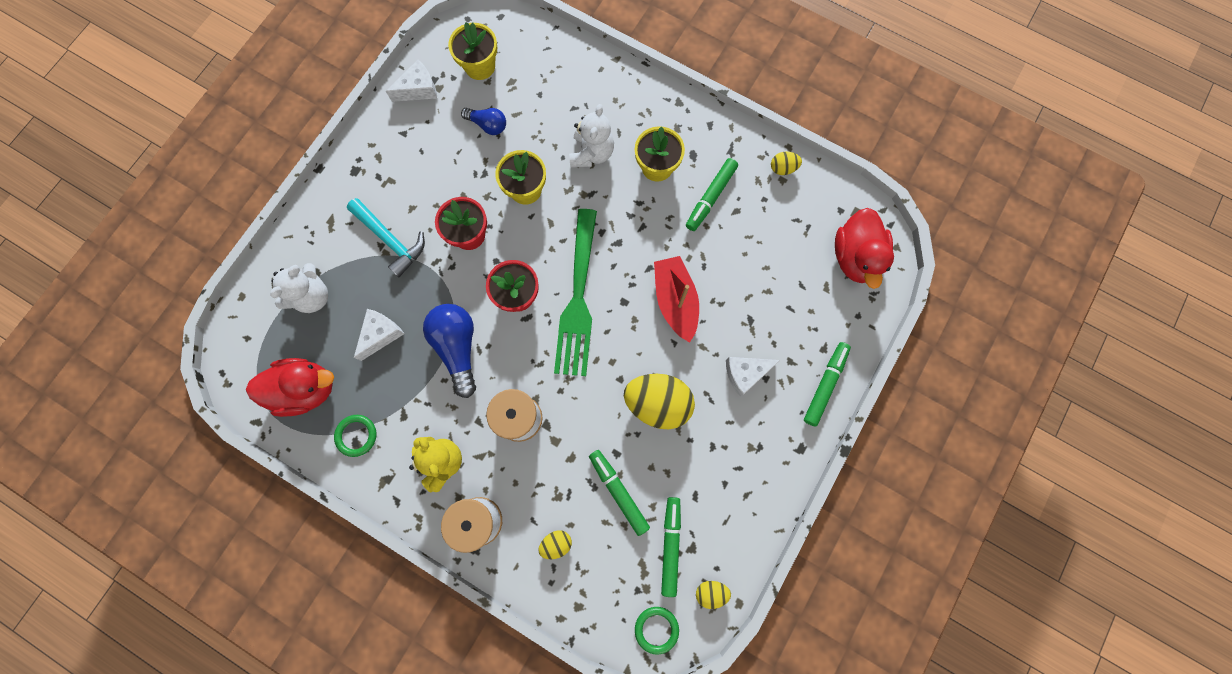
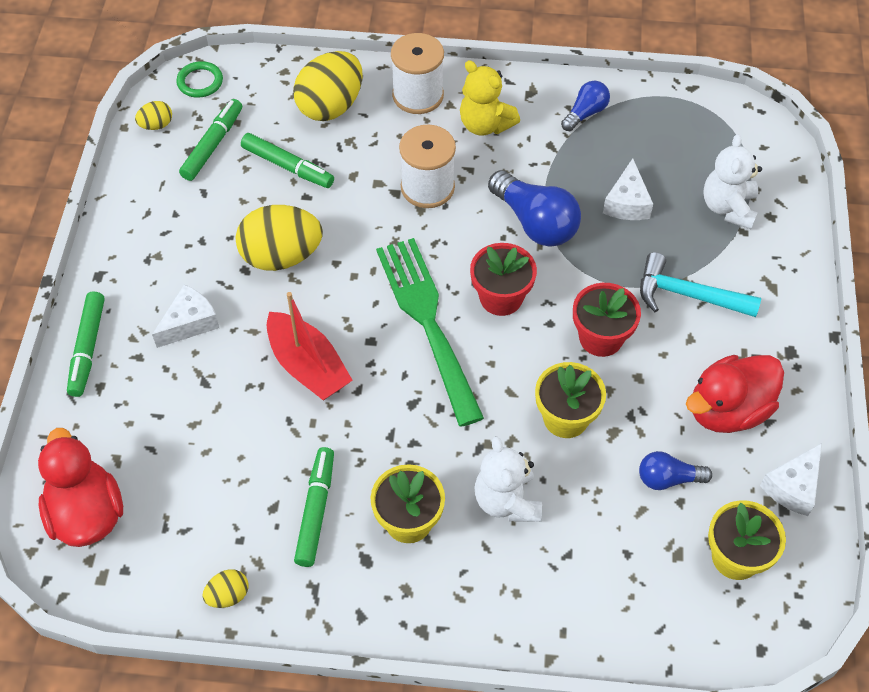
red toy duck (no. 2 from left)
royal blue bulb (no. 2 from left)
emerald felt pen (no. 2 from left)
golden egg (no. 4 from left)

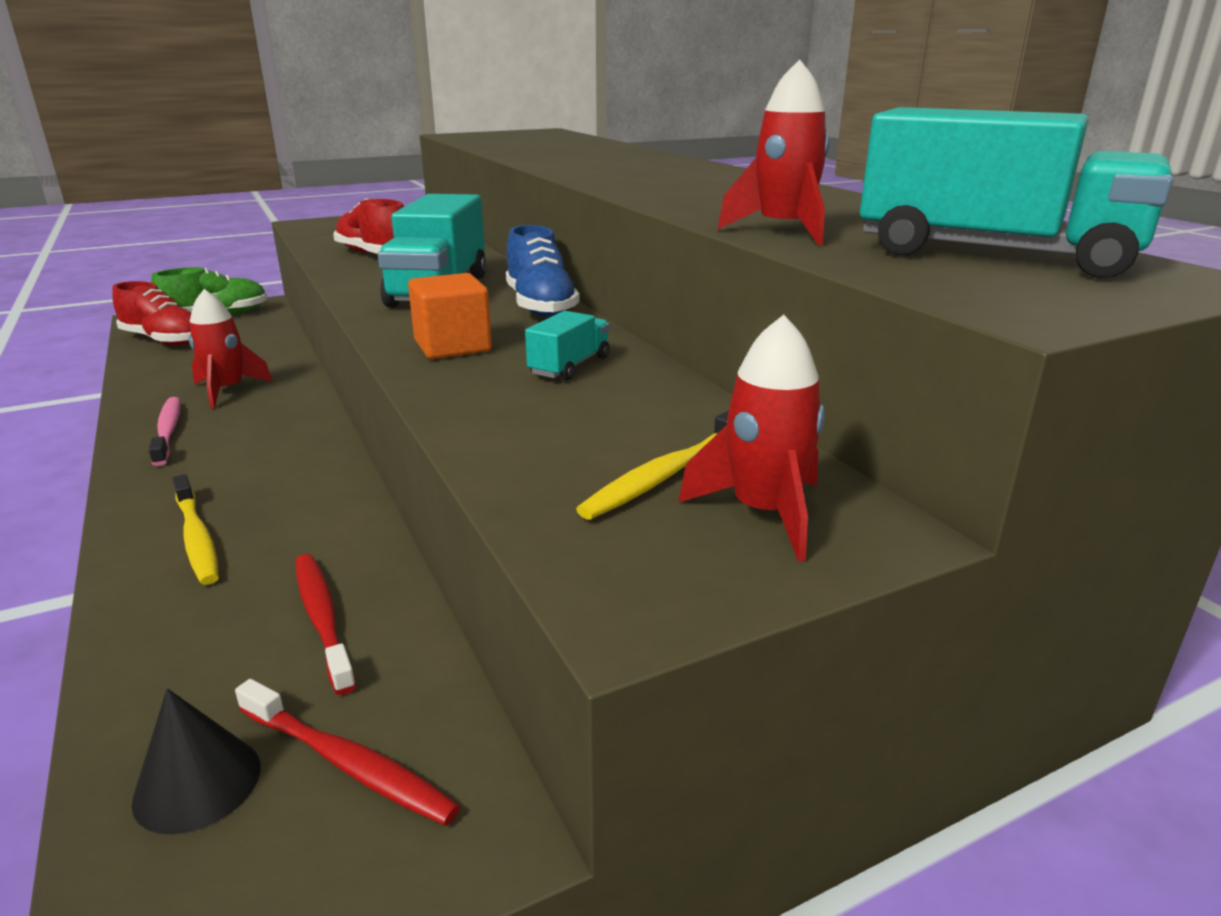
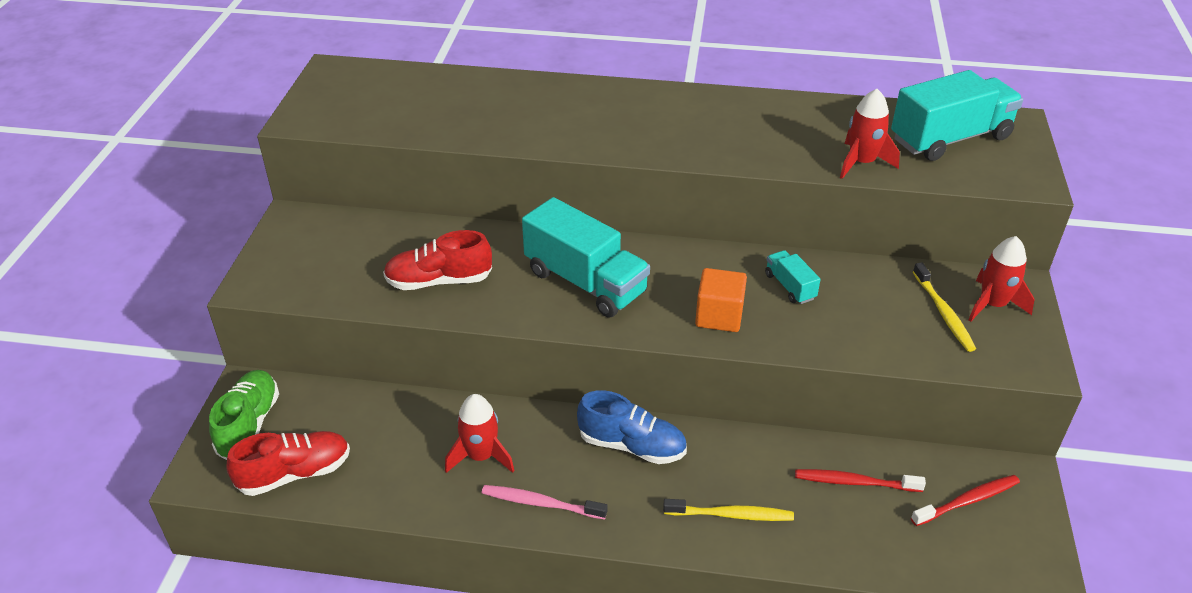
jet-black solid cone
royal blue lace-up shoe

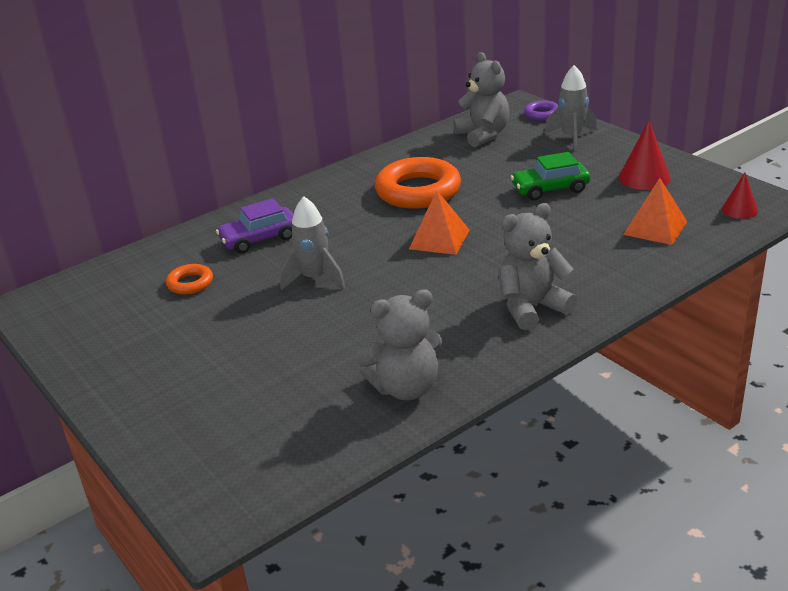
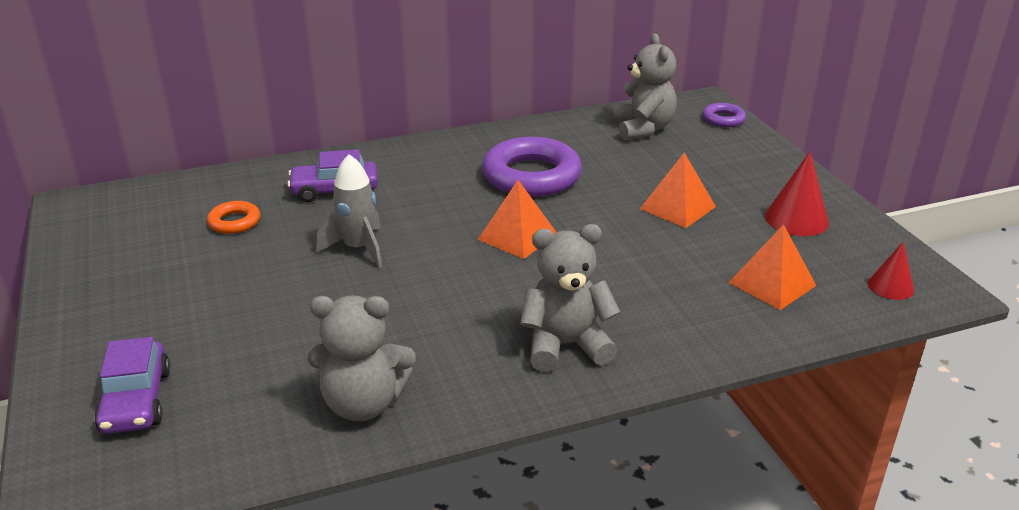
gray rocket (no. 2 from left in the first image)
purple automobile (no. 1 from left)
orange pyramid shape (no. 2 from left)
purple torus (no. 1 from left)

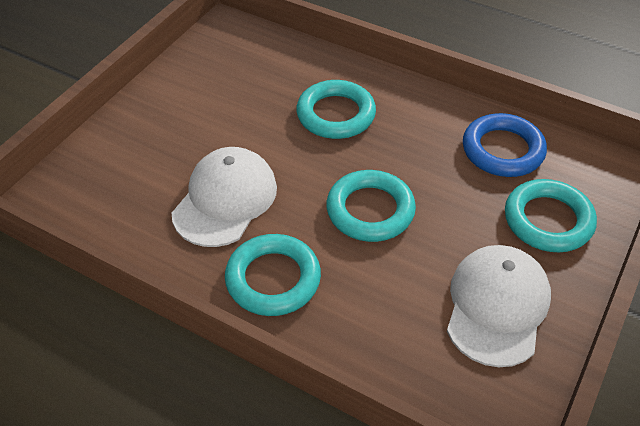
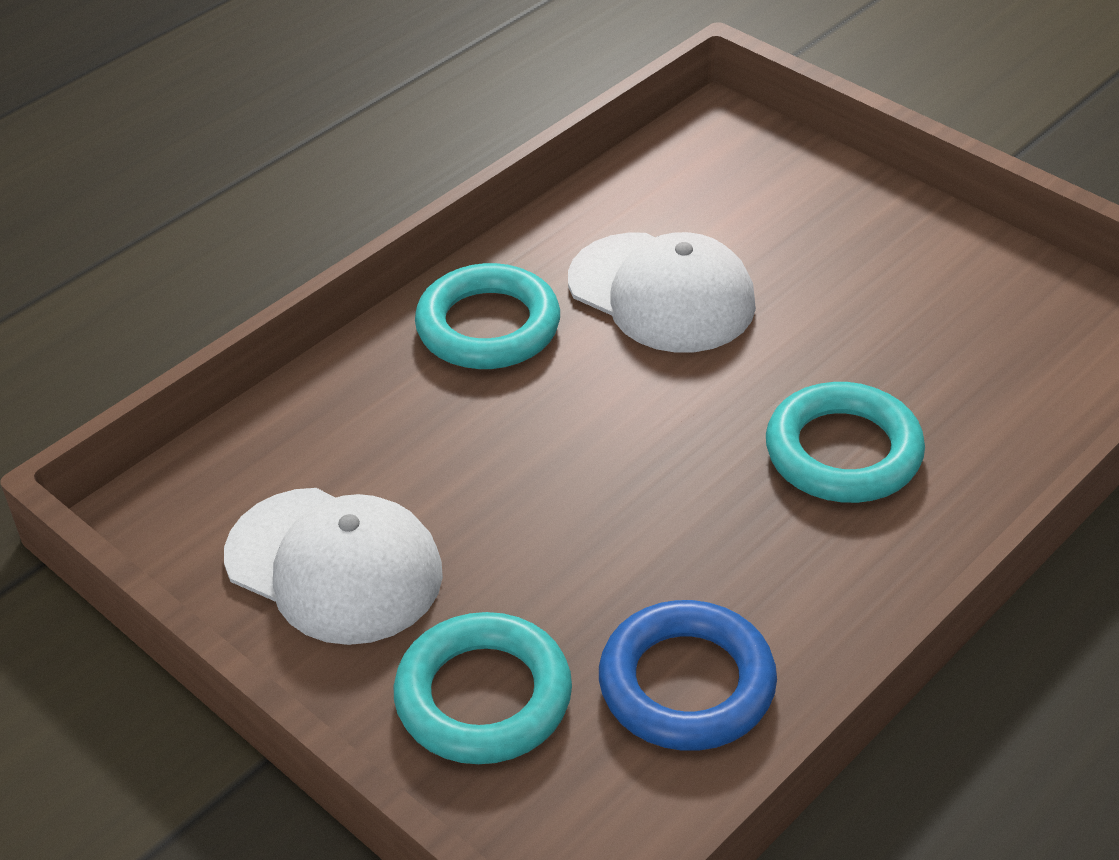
teal torus (no. 3 from left in the first image)

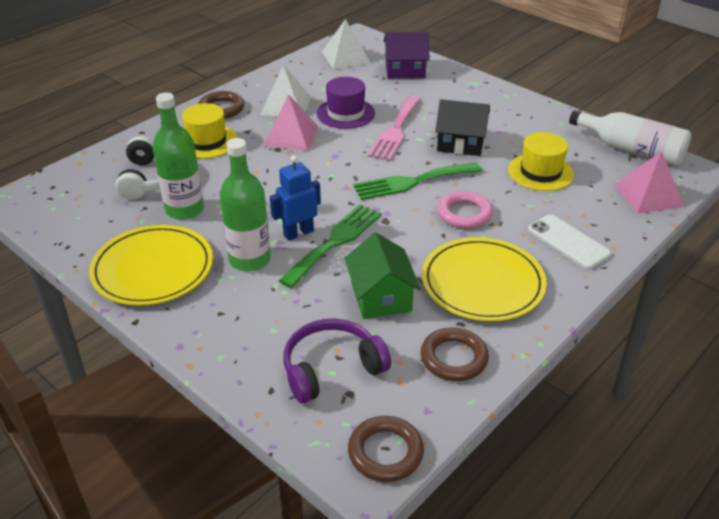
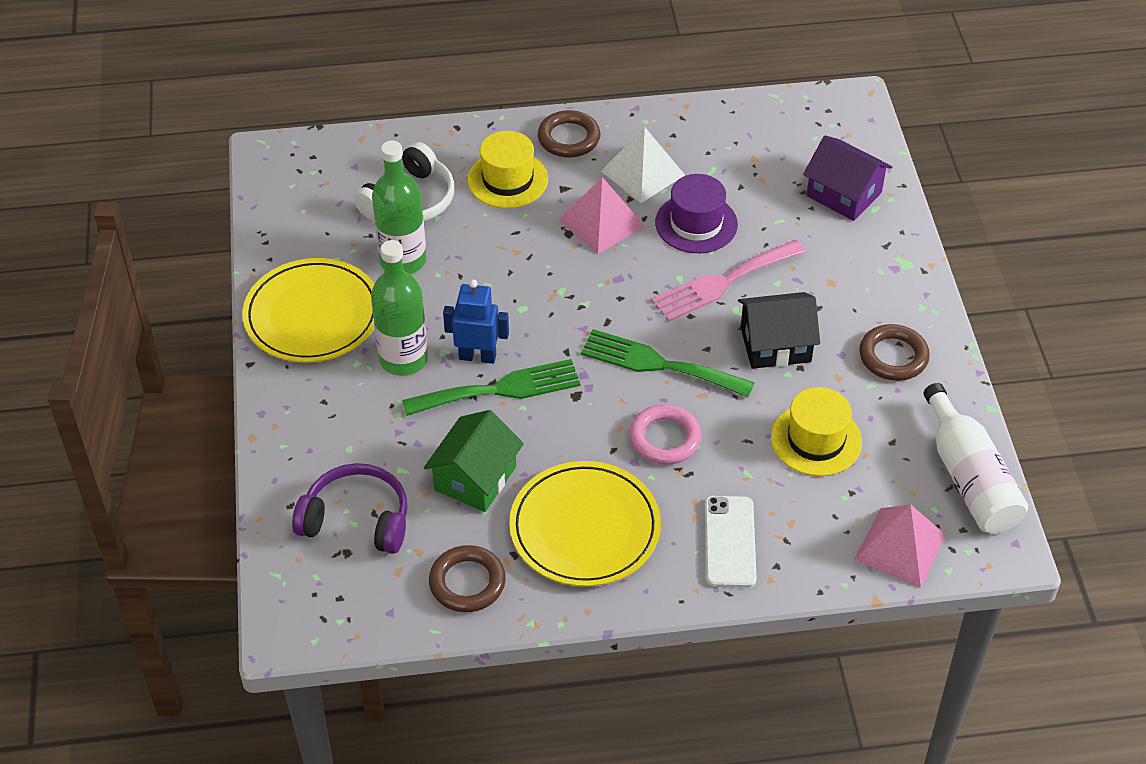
snow-white pyramid shape (no. 2 from left in the first image)
dark brown torus (no. 3 from left)
jet-black toy house

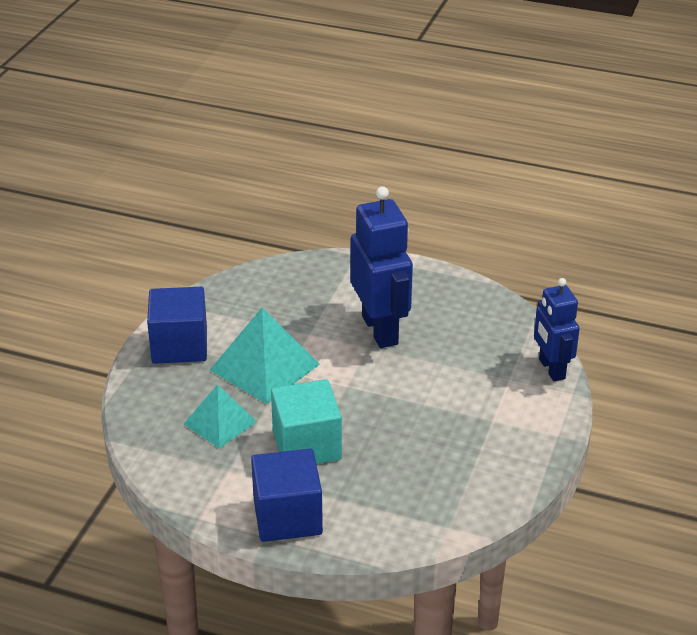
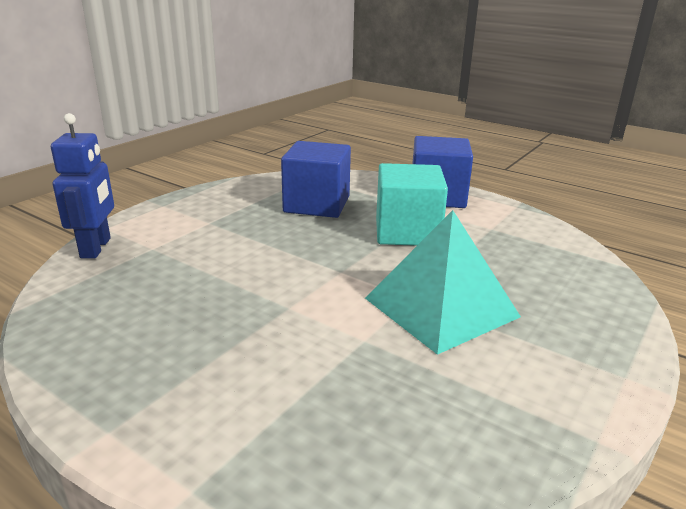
teal pyramid shape (no. 1 from left in the first image)
royal blue robot (no. 1 from left in the first image)
royal blue cube (no. 1 from left)

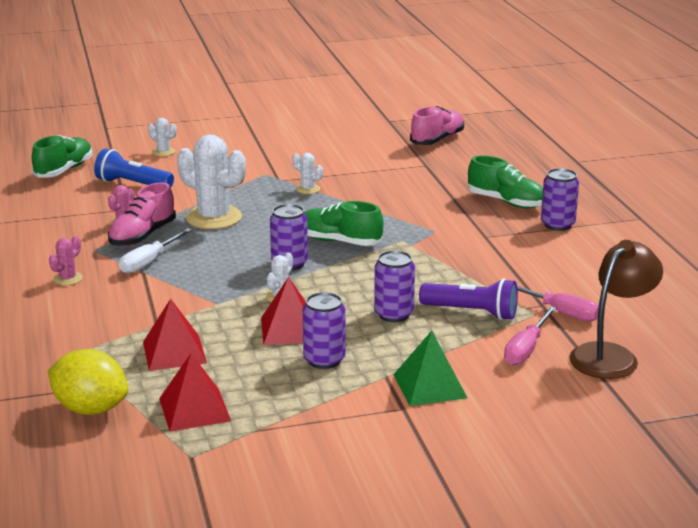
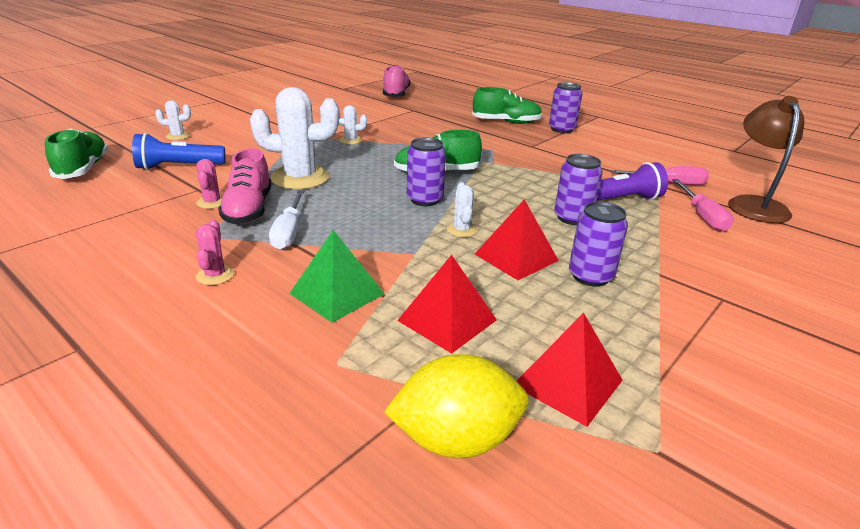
emerald pyramid shape

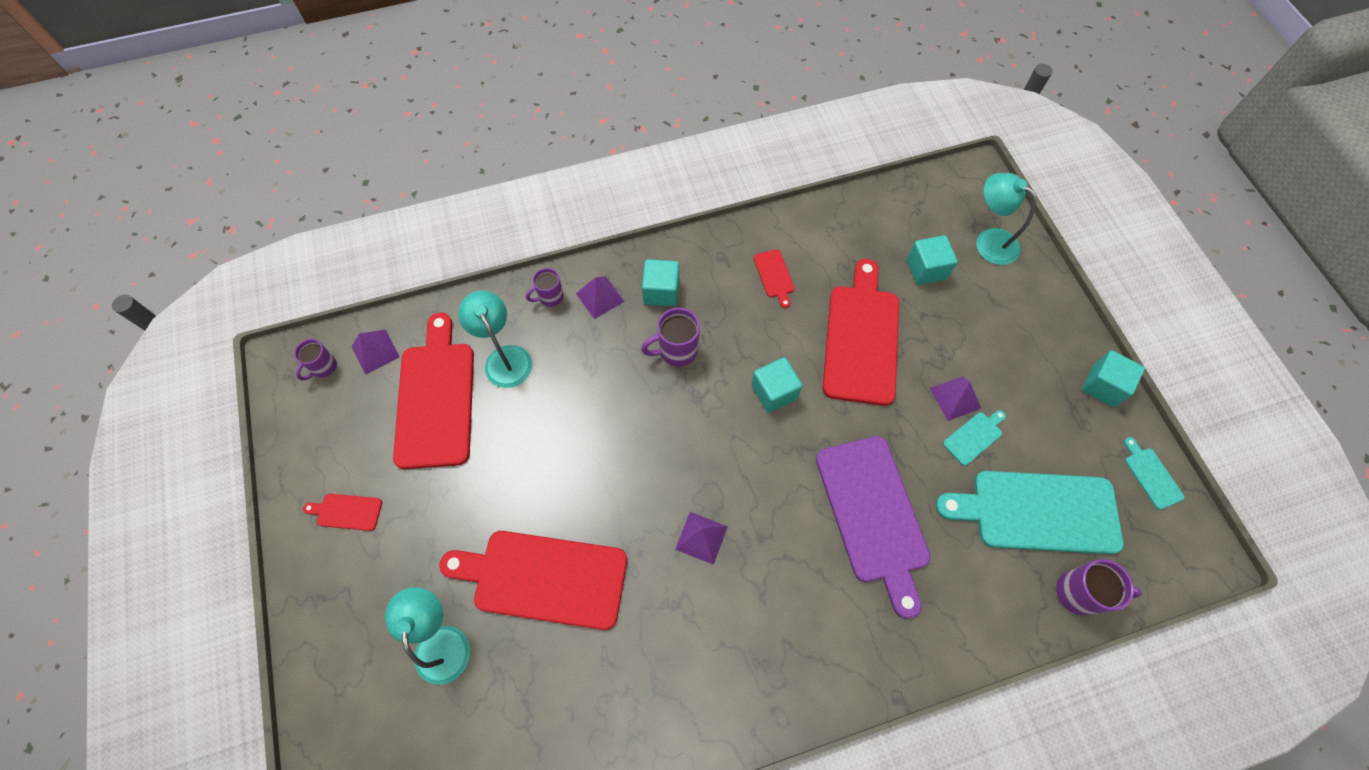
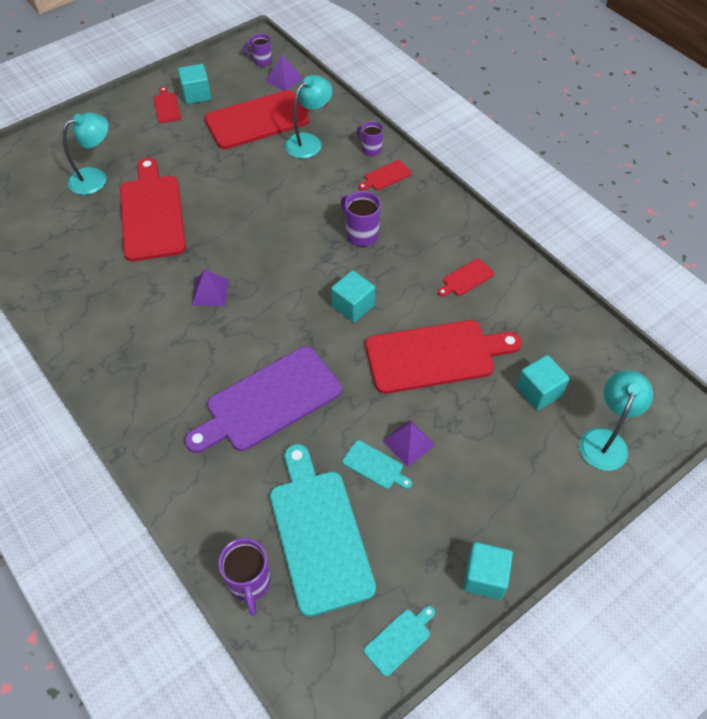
teal cube (no. 1 from left)
red chopping board (no. 4 from left)

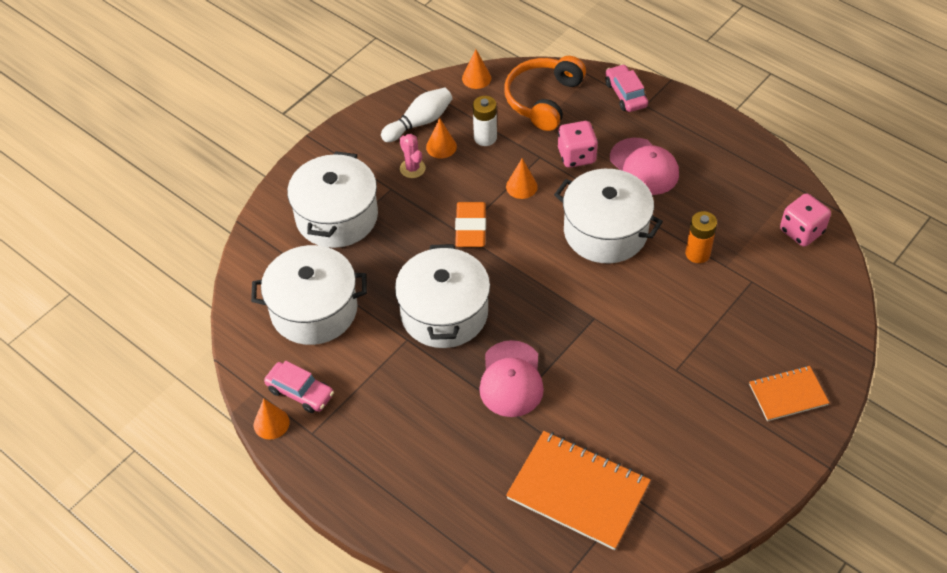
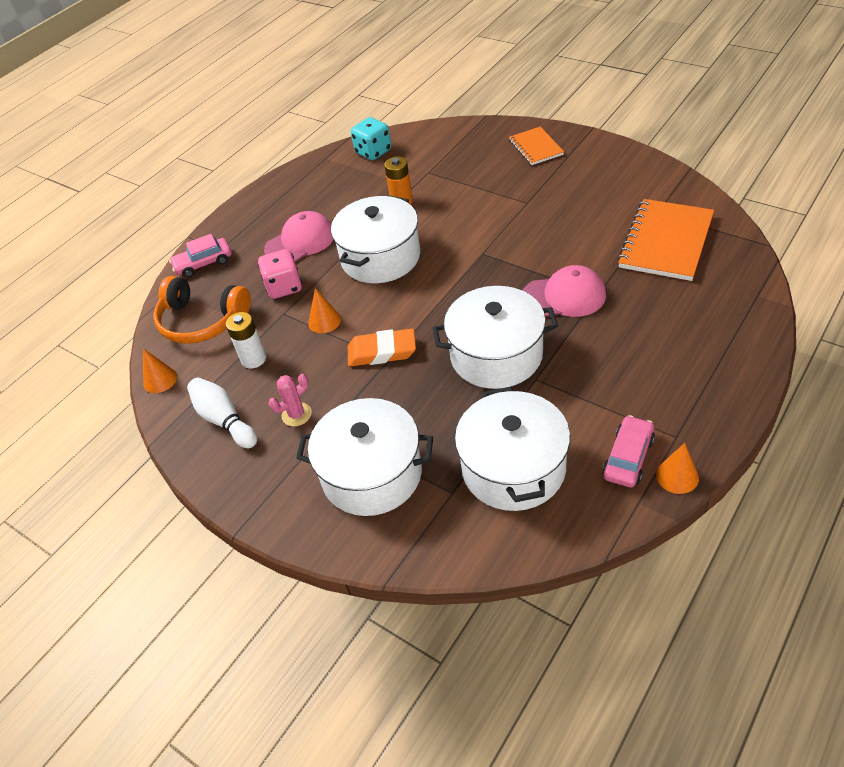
orange solid cone (no. 2 from left in the first image)
teal die

